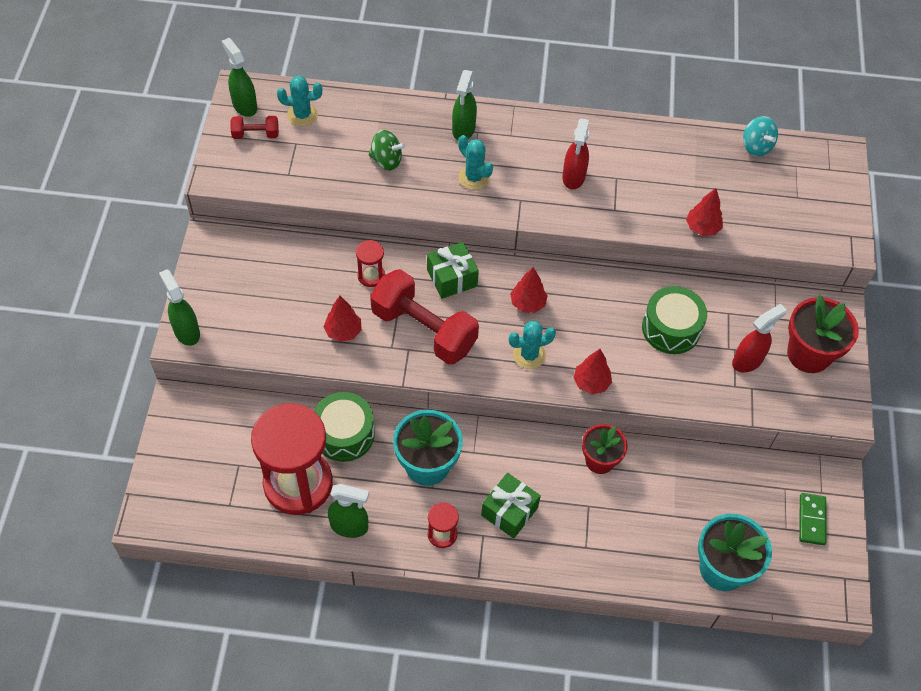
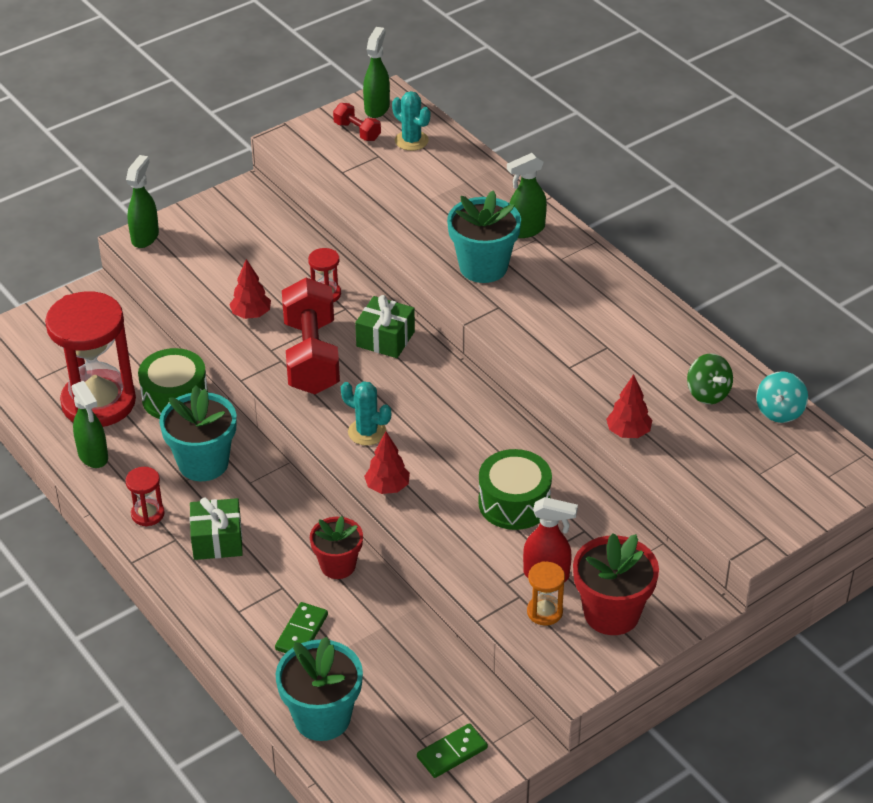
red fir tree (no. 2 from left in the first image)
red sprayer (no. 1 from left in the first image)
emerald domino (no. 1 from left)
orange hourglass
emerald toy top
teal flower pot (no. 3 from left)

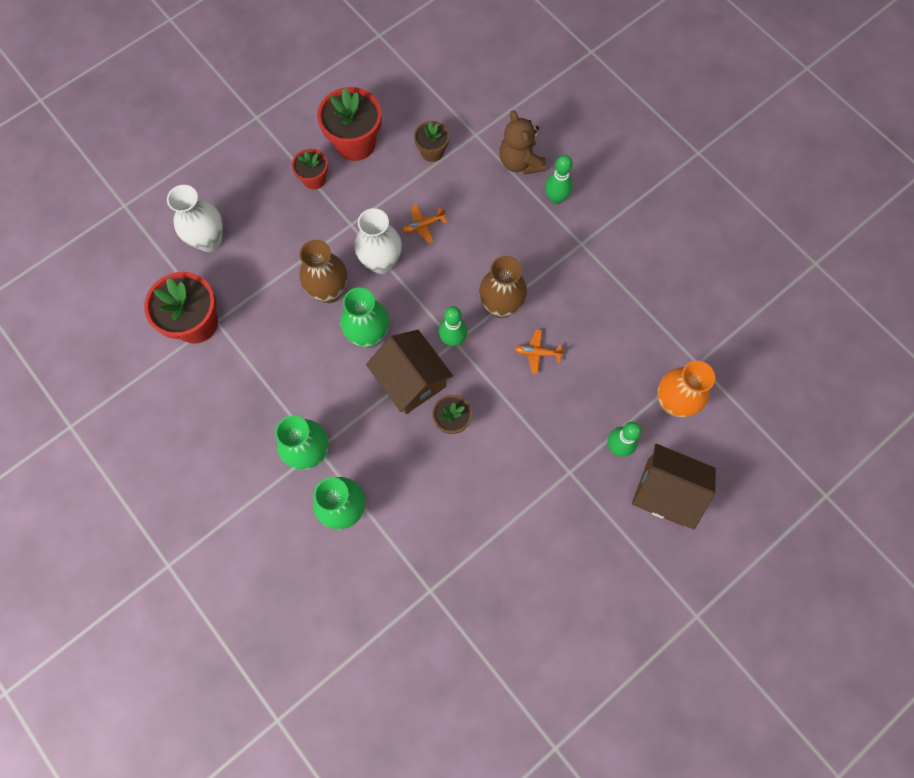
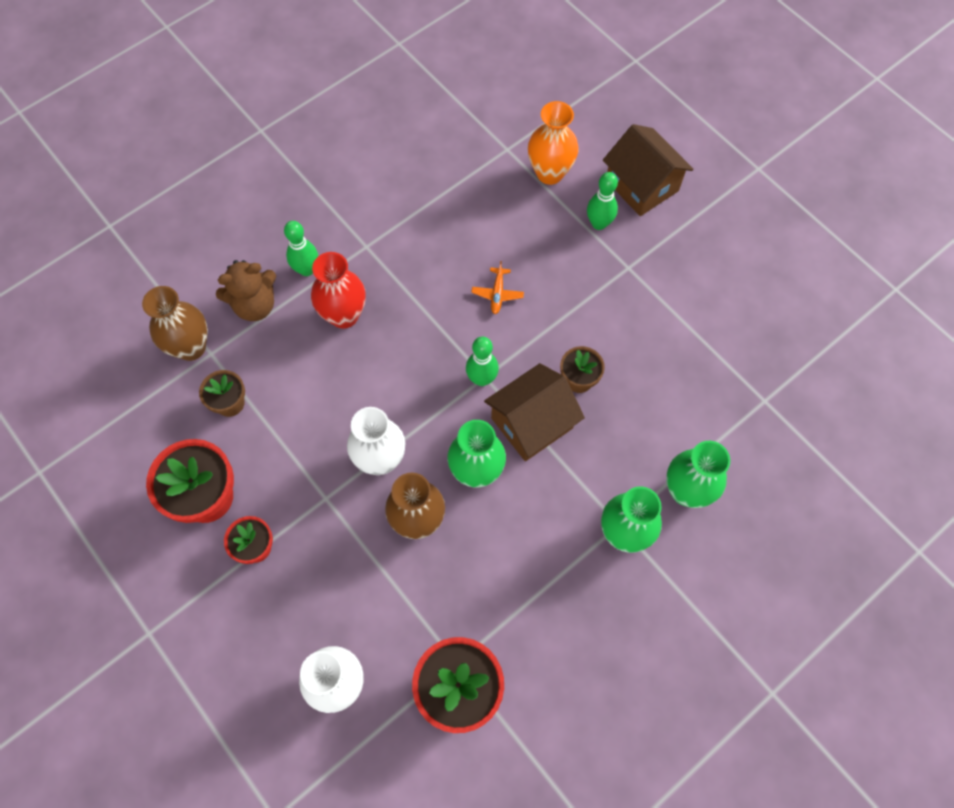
orange toy plane (no. 1 from left in the first image)
red vase
dark brown vase (no. 1 from left)
dark brown toy house (no. 2 from left)

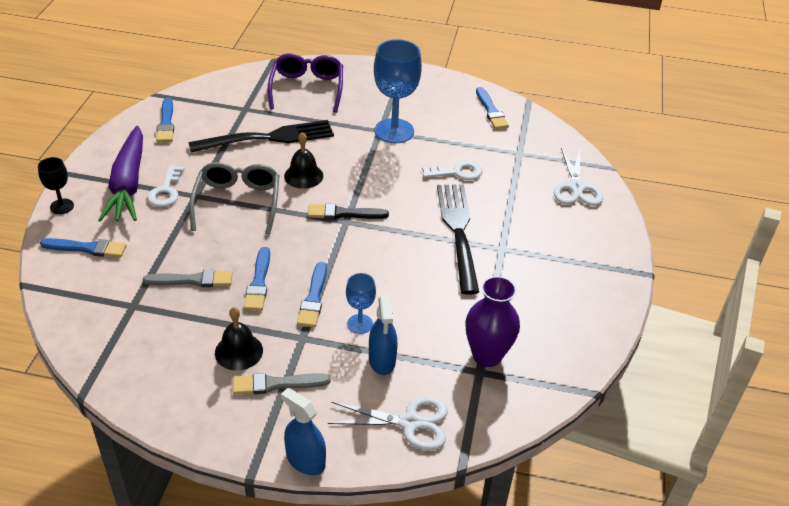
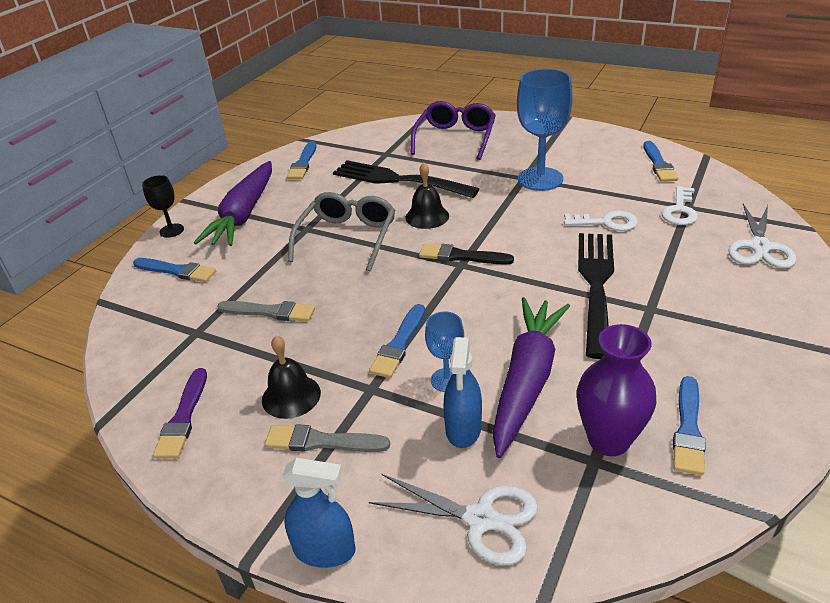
purple brush
purple carrot (no. 2 from left)
snow-white latchkey (no. 2 from left)
royal blue brush (no. 5 from left)
jet-black table fork (no. 1 from left)
royal blue sprayer (no. 1 from left)

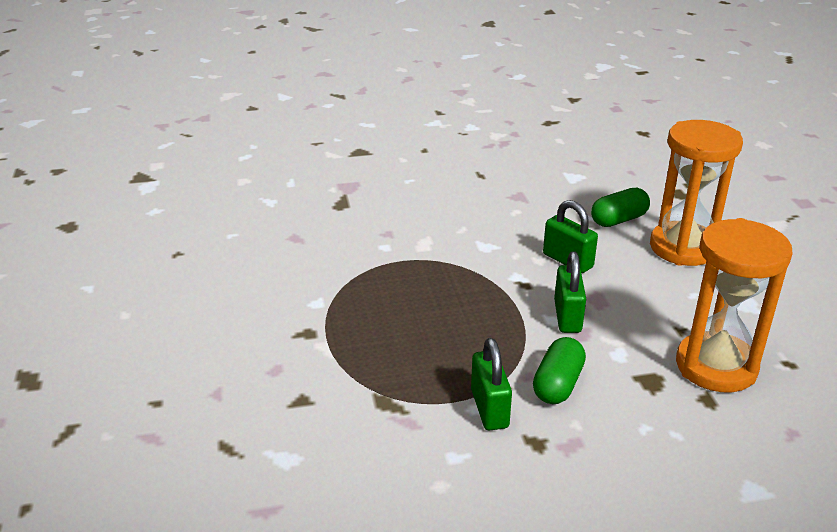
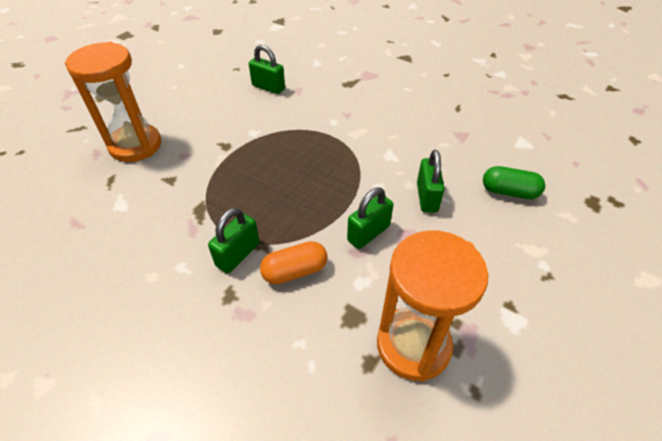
emerald padlock (no. 2 from left)
orange hourglass (no. 1 from left)
orange capsule

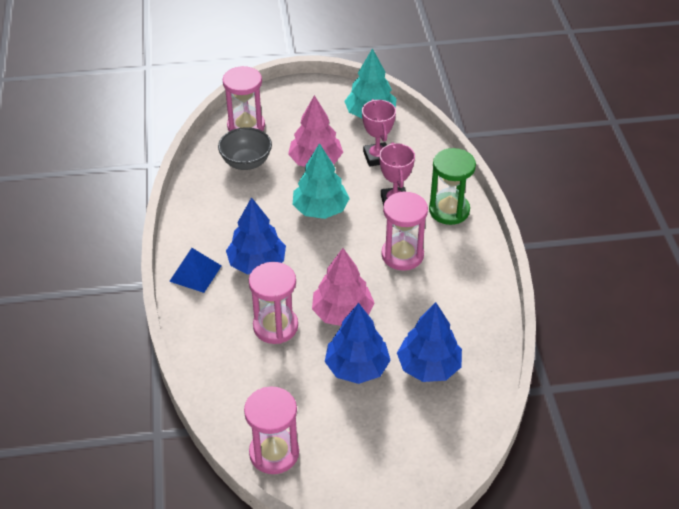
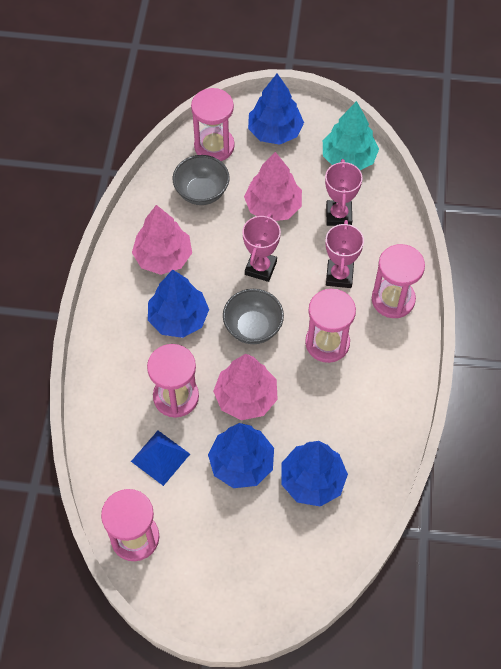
rose-pink fir tree (no. 1 from left)
gray bowl (no. 2 from left)
royal blue fir tree (no. 3 from left)
royal blue pyramid shape
rose-pink award cup (no. 1 from left)
rose-pink hourglass (no. 5 from left)

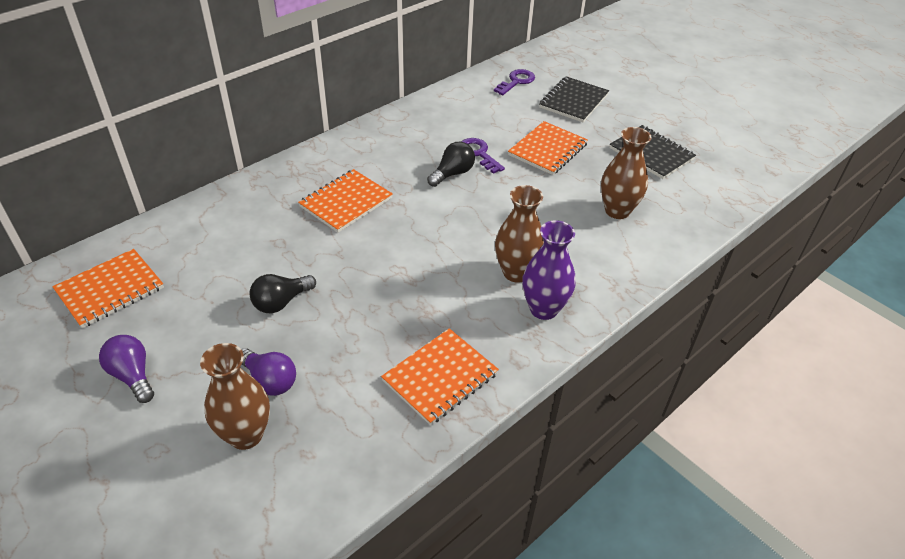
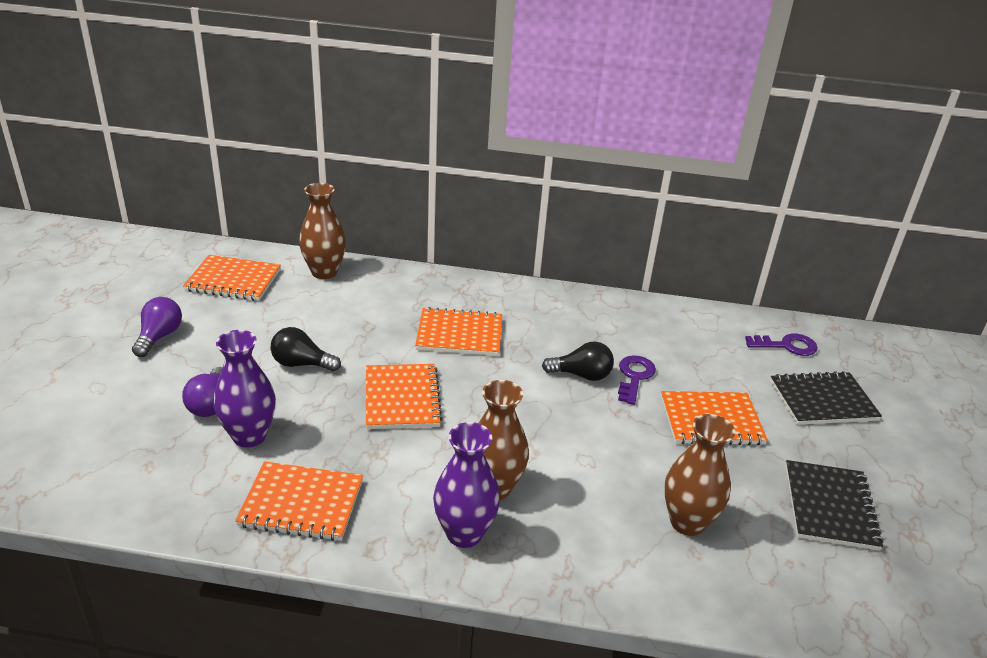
purple vase (no. 1 from left)
orange exercise book (no. 3 from left)
dark brown vase (no. 1 from left)

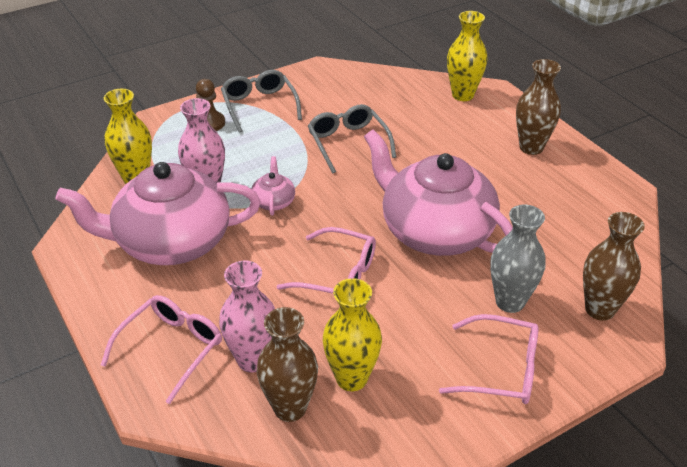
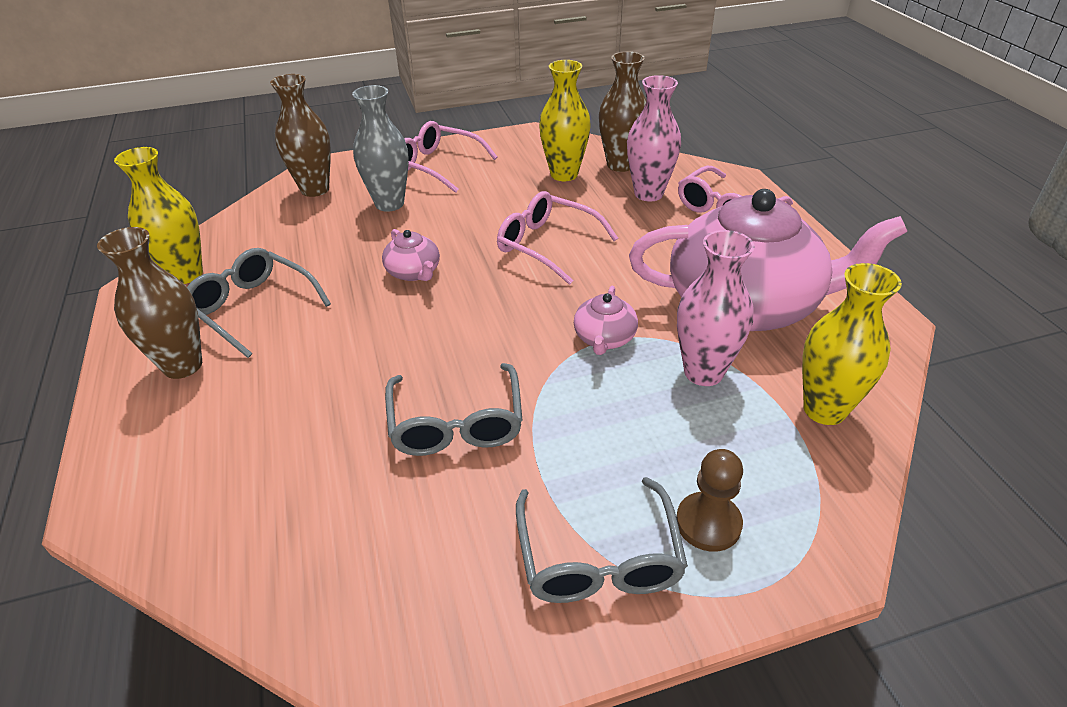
gray spectacles (no. 1 from left)
golden vase (no. 1 from left)
rose-pink teapot (no. 1 from left)

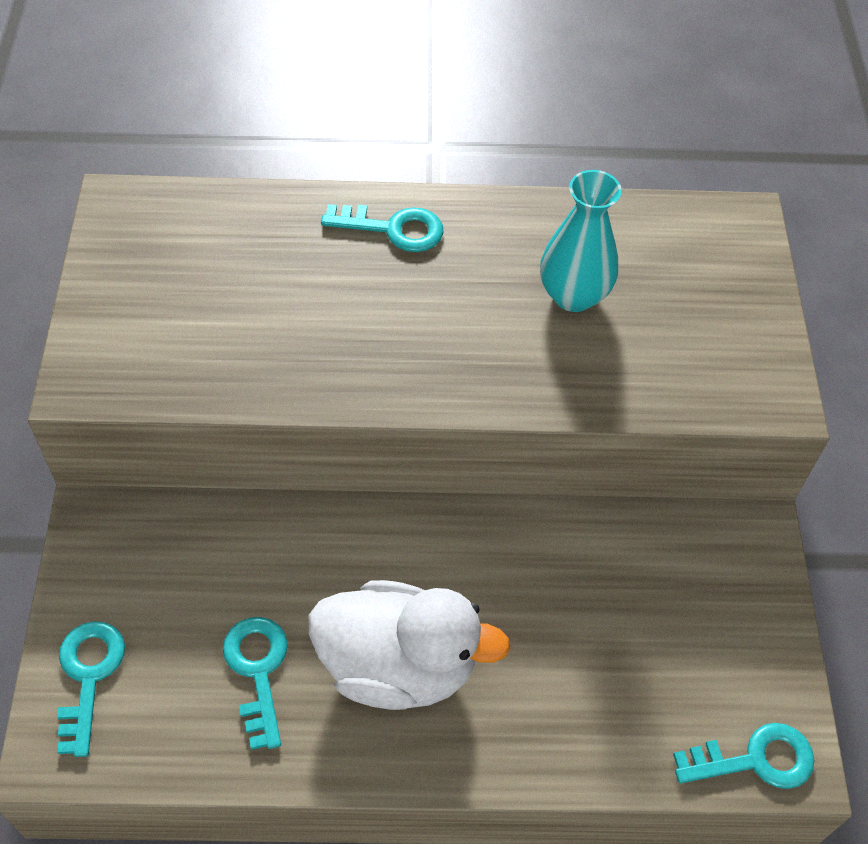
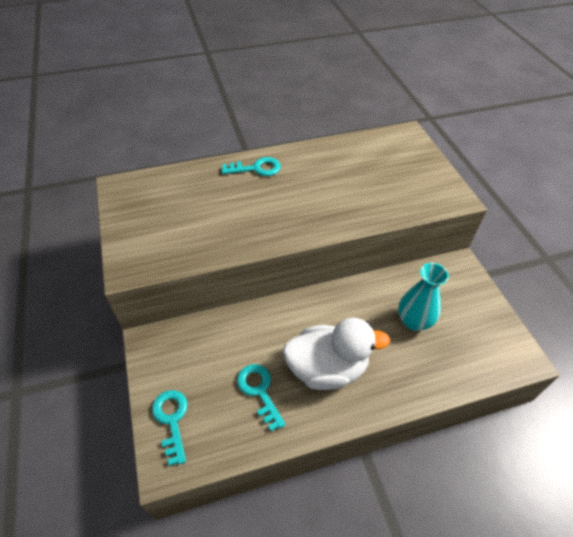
teal latchkey (no. 4 from left in the first image)
teal vase

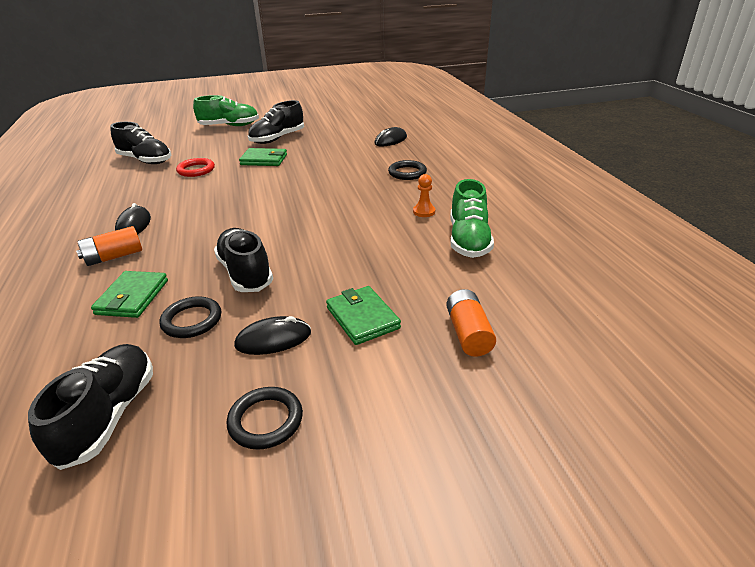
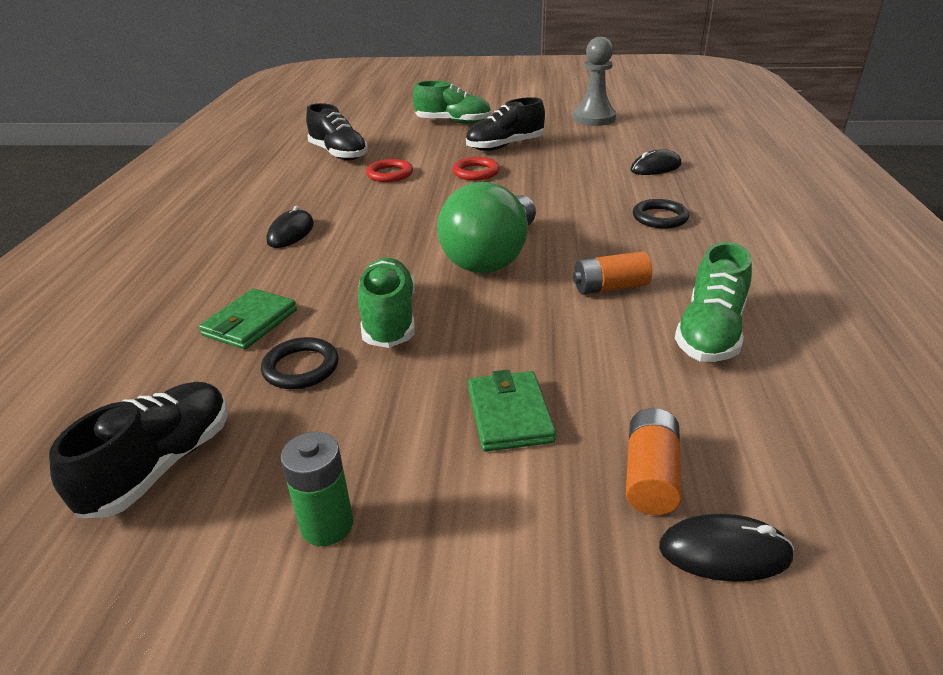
orange pawn
emerald bulb
gray pawn
orange AA battery (no. 1 from left)
jet-black PC mouse (no. 3 from left)
emerald AA battery
red torus (no. 2 from left)
emerald lace-up shoe (no. 1 from left)

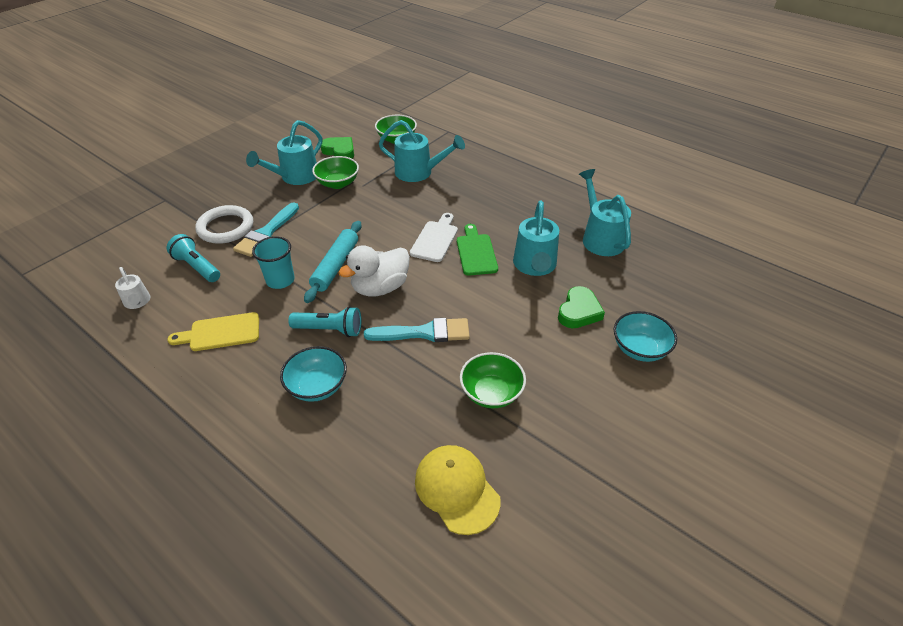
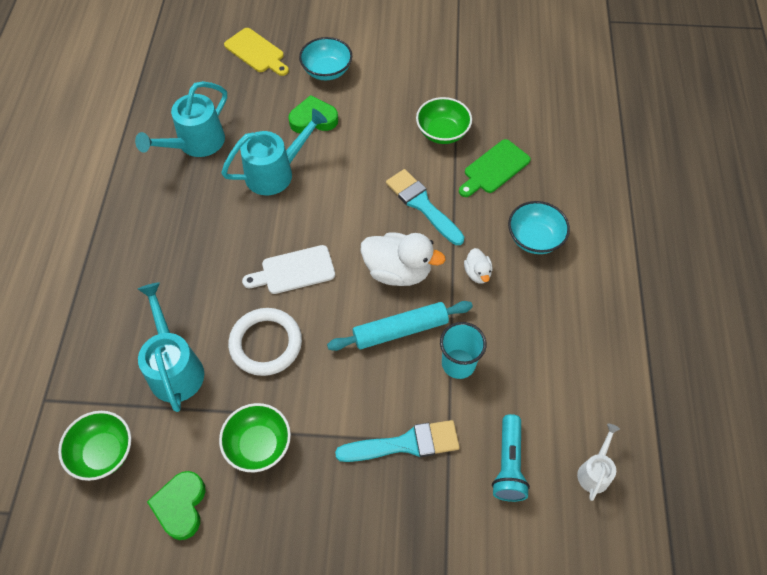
teal sprinkling can (no. 1 from left in the first image)
golden cap
golden chopping board
snow-white torus
emerald chopping board
snow-white toy duck (no. 2 from left)

